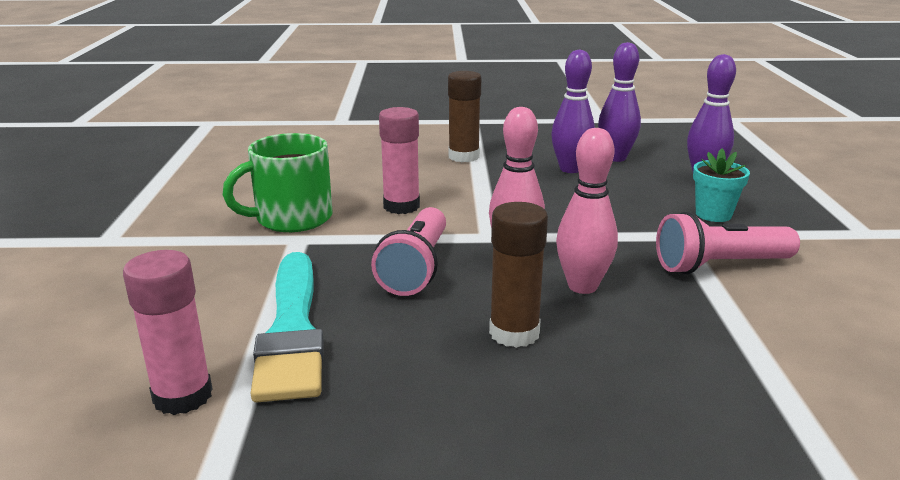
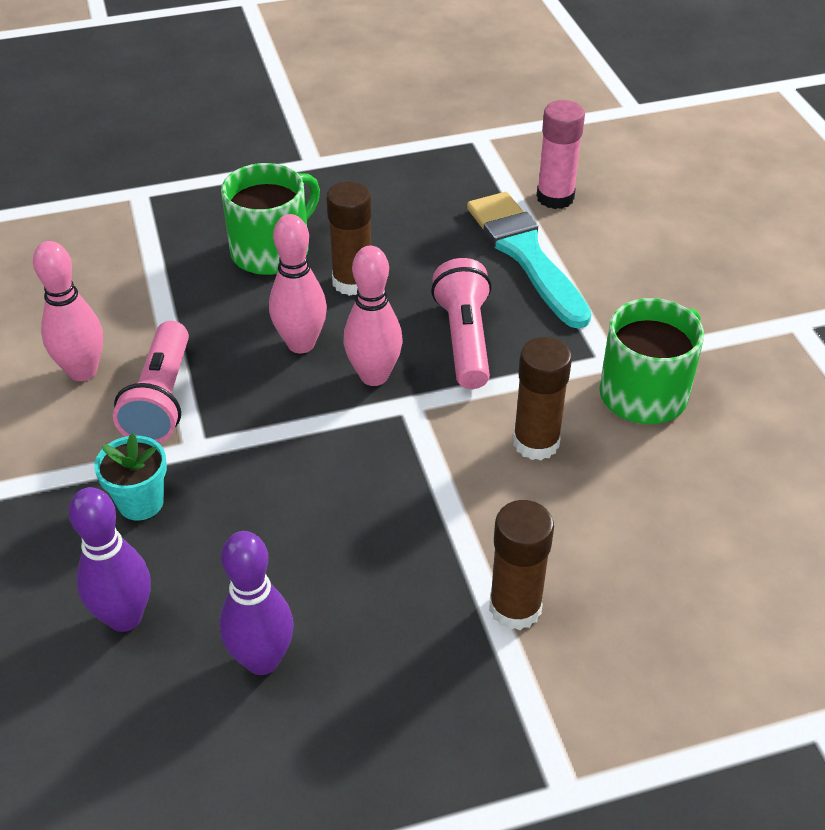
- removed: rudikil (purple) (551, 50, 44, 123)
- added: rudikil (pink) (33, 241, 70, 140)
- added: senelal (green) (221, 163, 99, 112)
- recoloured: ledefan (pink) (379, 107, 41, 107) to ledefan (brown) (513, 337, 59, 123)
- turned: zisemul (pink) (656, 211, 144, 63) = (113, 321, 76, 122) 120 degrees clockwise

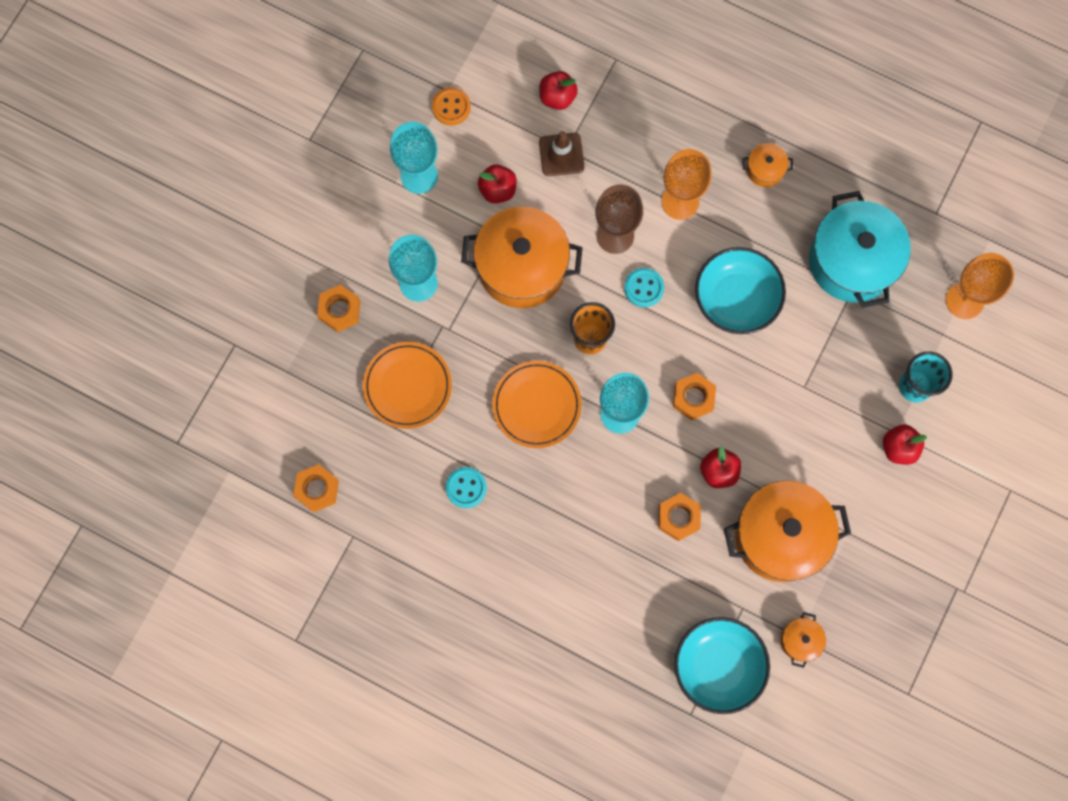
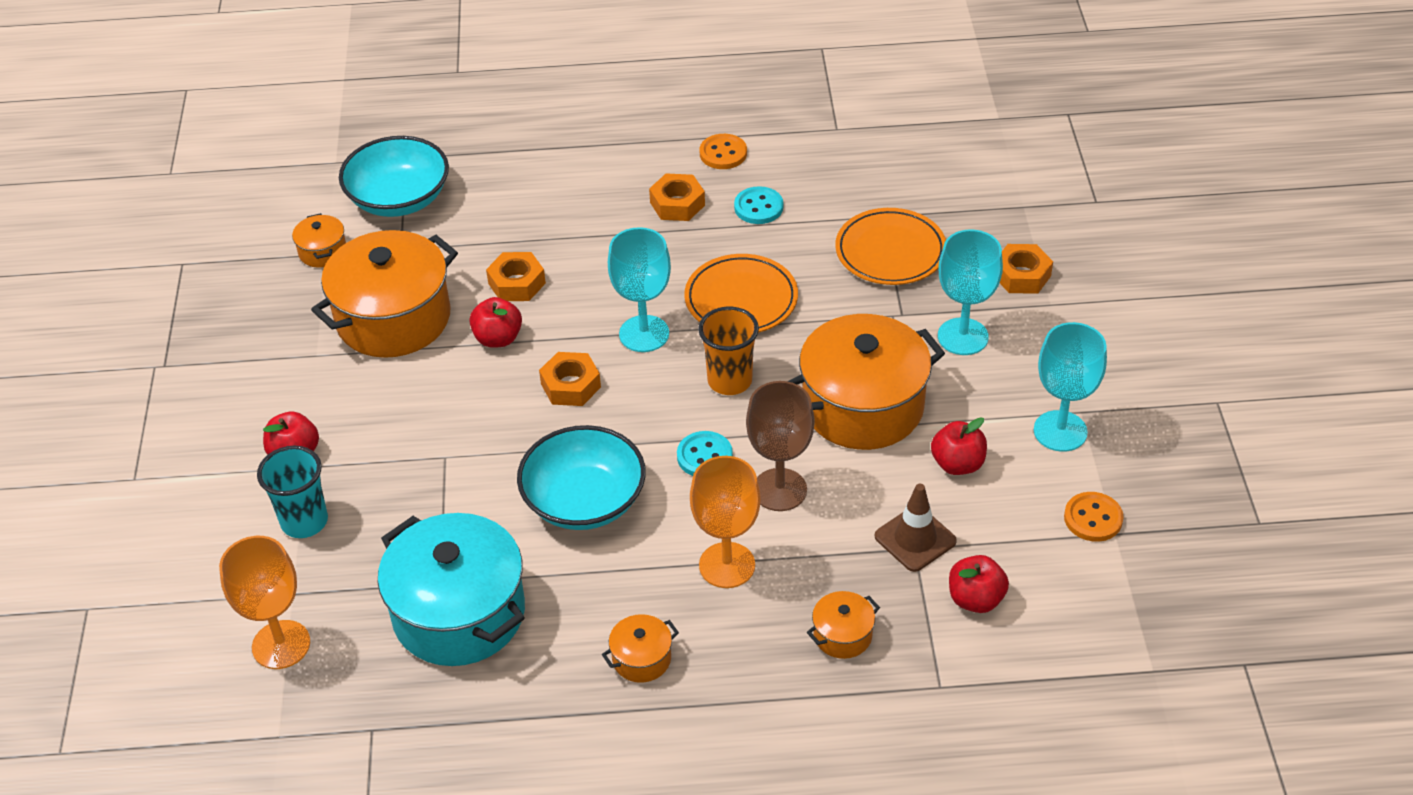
- added: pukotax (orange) (700, 134, 47, 35)
- added: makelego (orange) (807, 591, 73, 68)
- moved: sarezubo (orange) (293, 464, 46, 48) to (649, 173, 56, 48)

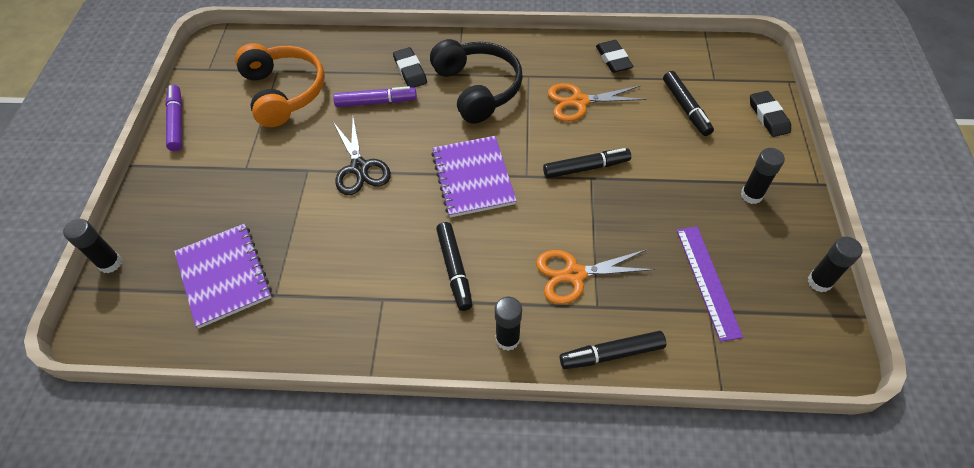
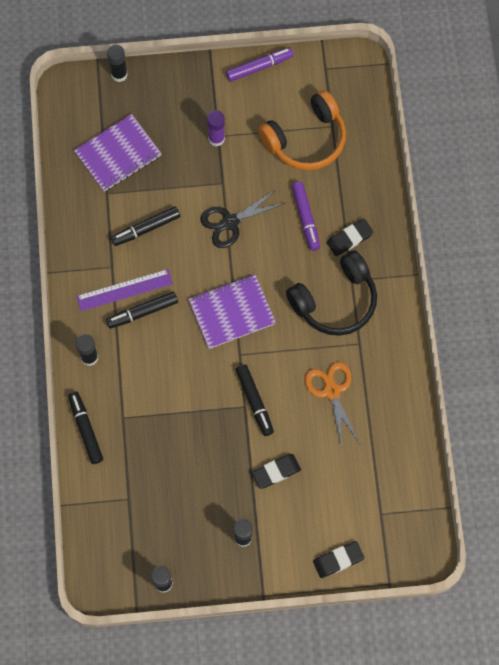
- removed: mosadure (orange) (536, 249, 119, 55)
- added: ledefan (purple) (207, 110, 18, 36)
- moved: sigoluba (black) (596, 40, 38, 33) to (252, 454, 49, 35)
- moved: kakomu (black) (663, 71, 51, 65) to (111, 206, 69, 40)
- moved: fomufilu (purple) (677, 227, 66, 115) to (77, 269, 96, 42)

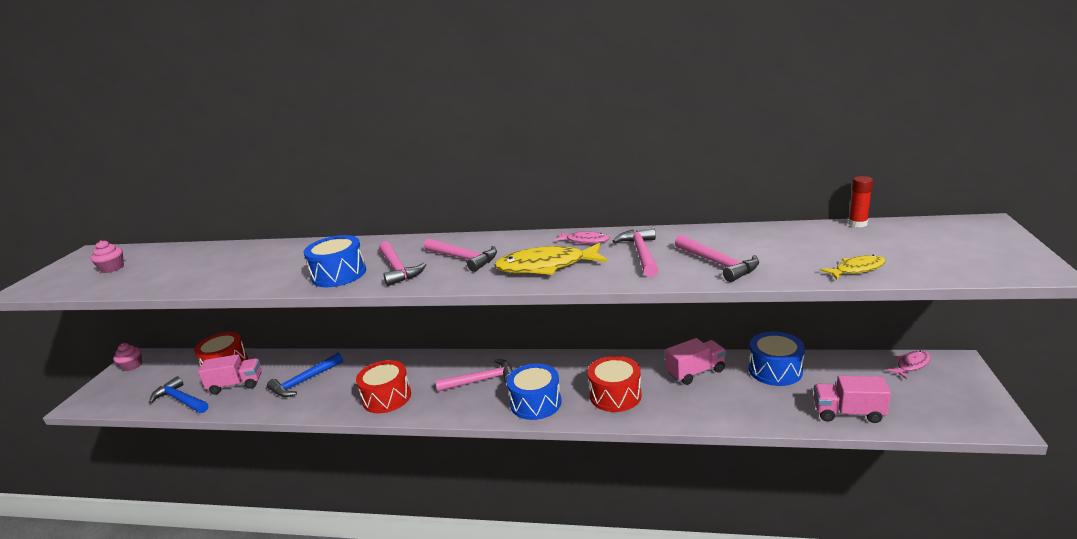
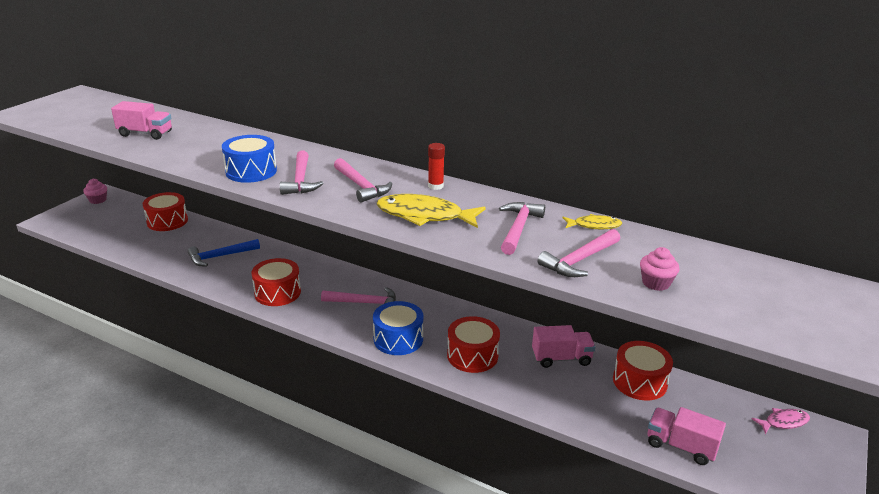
- removed: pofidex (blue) (149, 376, 59, 37)
- removed: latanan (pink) (554, 231, 56, 13)
- moved: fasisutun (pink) (90, 240, 34, 33) to (640, 247, 39, 44)
- moved: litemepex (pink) (198, 354, 64, 41) to (111, 101, 61, 39)
- moved: latanan (yellow) (820, 255, 65, 25) to (563, 214, 59, 15)
- moved: ledefan (red) (849, 176, 24, 51) to (428, 143, 17, 47)
- recoloured: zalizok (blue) (749, 332, 56, 54) to zalizok (red) (613, 341, 60, 60)
- turned: pofidex (pink) (675, 235, 84, 47) = (538, 229, 82, 48) 60 degrees clockwise

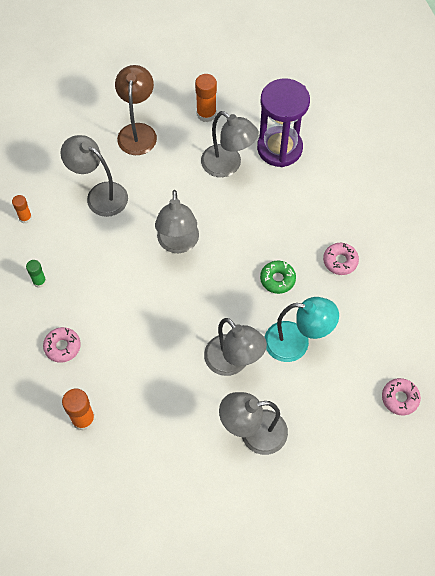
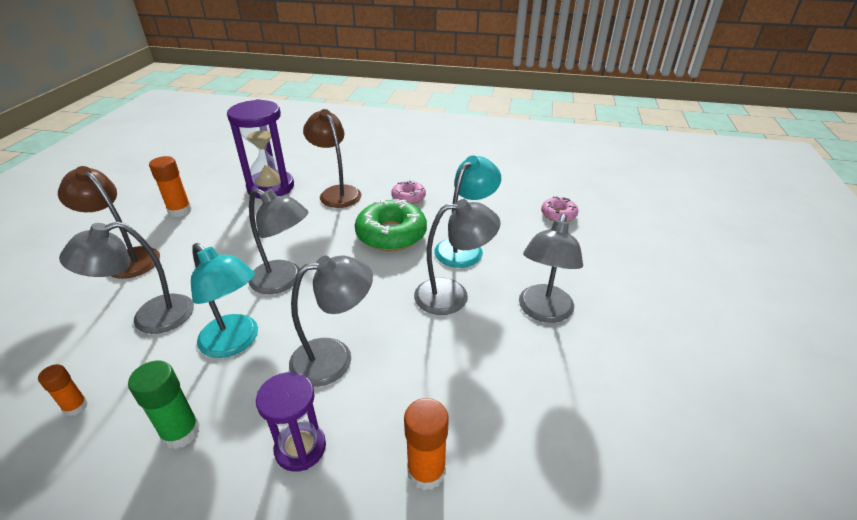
- added: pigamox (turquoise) (191, 243, 67, 115)
- added: pigamox (brown) (303, 109, 59, 99)
- moved: pigamox (grey) (201, 111, 58, 66) to (289, 255, 84, 131)
- replaced: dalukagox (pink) (43, 327, 38, 36) to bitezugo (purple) (256, 372, 70, 100)
- resized: ledefan (green) (26, 260, 21, 28) = (128, 360, 72, 89) x1.61
- resized: dalukagox (green) (260, 261, 36, 33) = (355, 199, 72, 52) x1.87

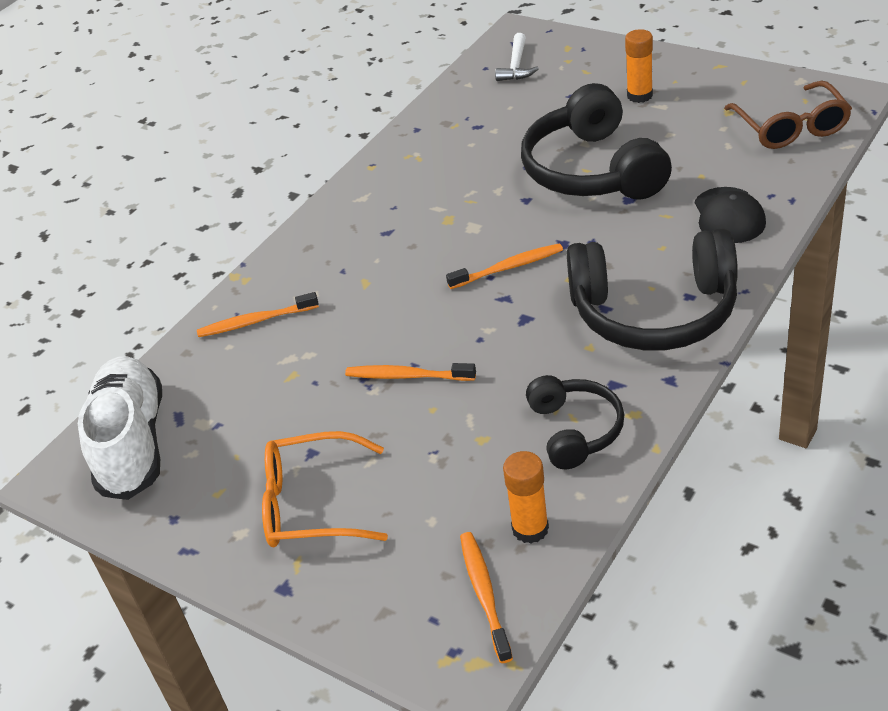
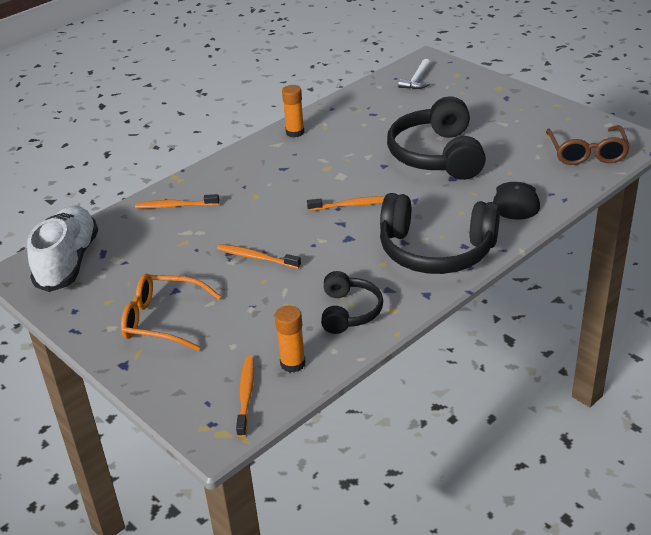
- moved: ledefan (orange) (625, 29, 28, 74) to (282, 85, 22, 53)

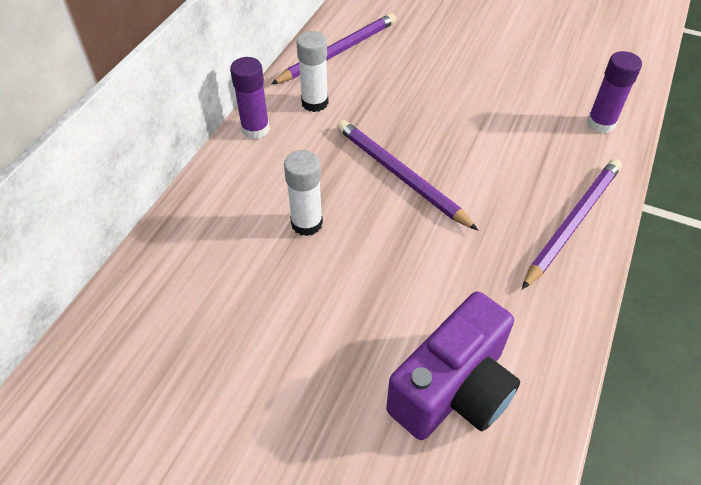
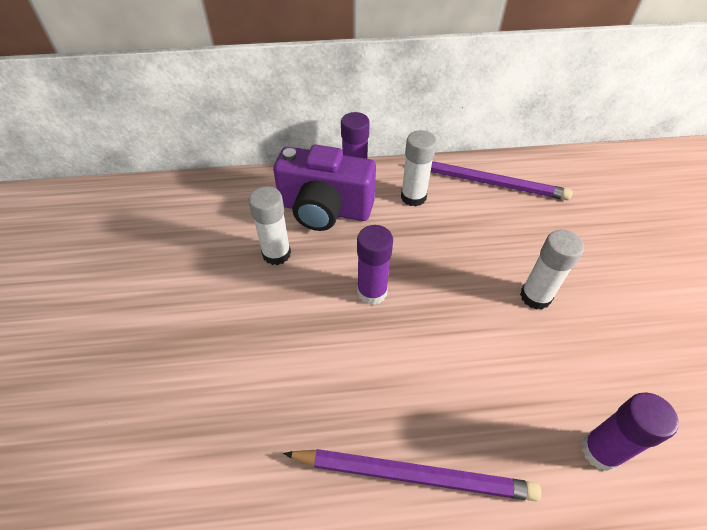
- added: ledefan (white) (520, 230, 64, 80)
- moved: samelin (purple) (386, 291, 134, 149) to (273, 145, 103, 86)
- replaced: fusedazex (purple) (337, 120, 141, 110) to ledefan (purple) (357, 225, 36, 80)

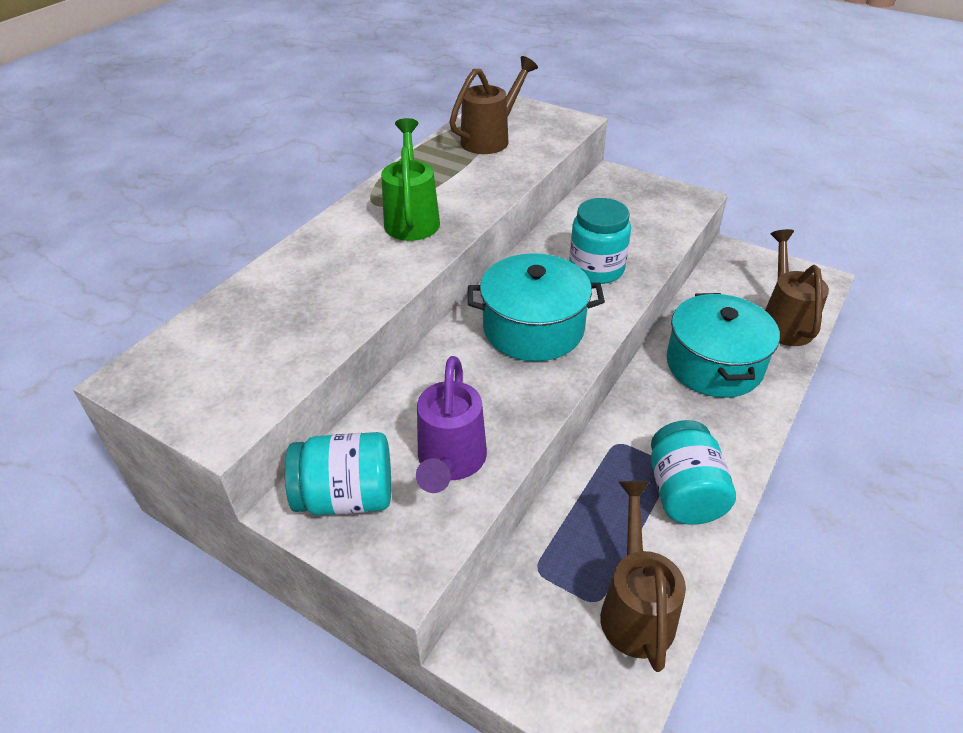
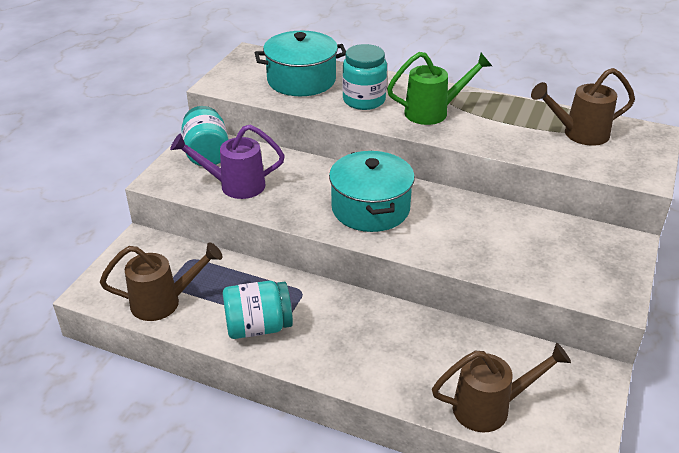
- moved: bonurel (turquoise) (569, 198, 62, 86) to (342, 44, 45, 66)
- moved: makelego (turquoise) (666, 293, 114, 105) to (255, 31, 91, 65)
- turned: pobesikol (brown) (450, 56, 88, 98) = (531, 68, 104, 78) 135 degrees clockwise

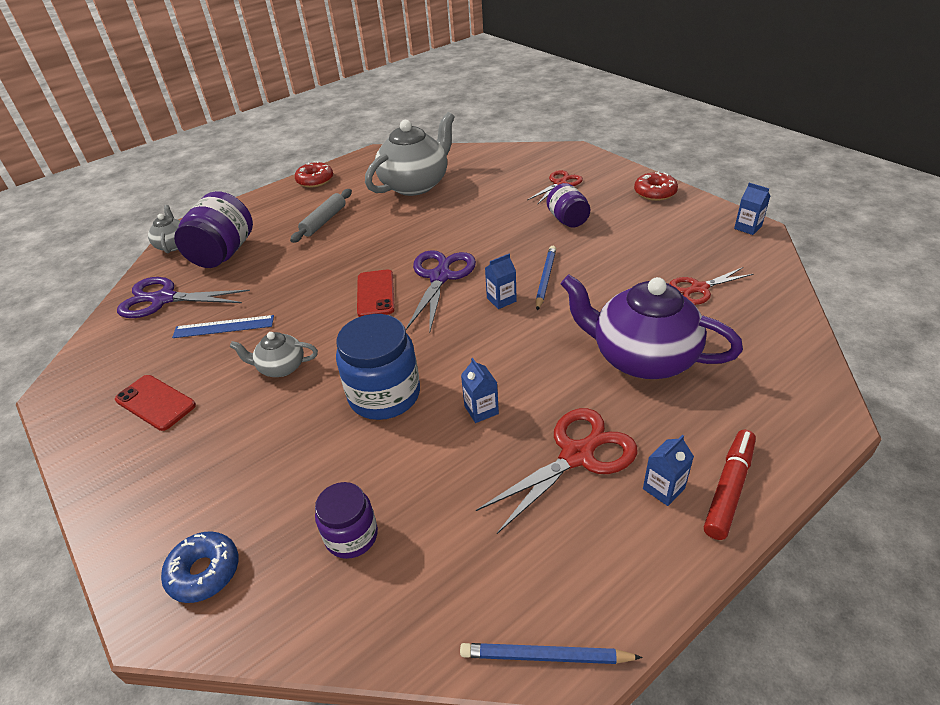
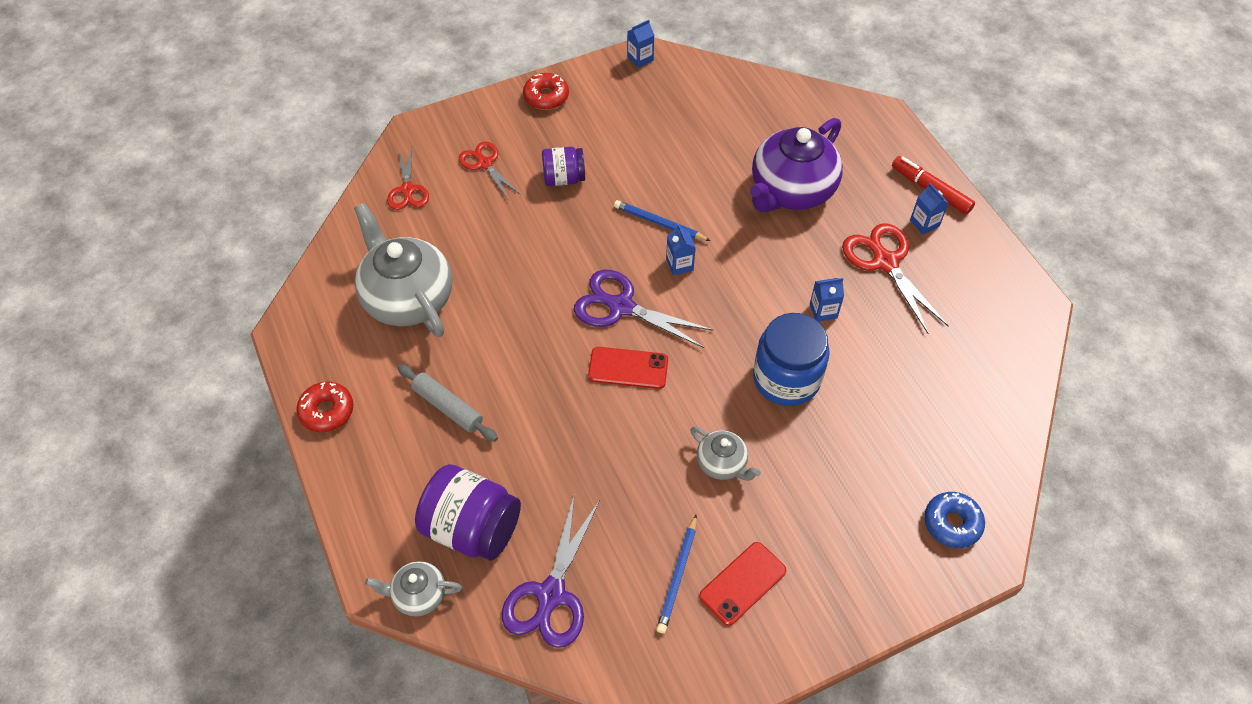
- removed: fomufilu (blue) (172, 315, 102, 23)
- removed: bonurel (purple) (315, 482, 63, 77)
- moved: fusedazex (blue) (460, 643, 183, 21) to (656, 514, 41, 119)
- moved: mosadure (red) (669, 267, 84, 38) to (387, 147, 42, 63)
- turned: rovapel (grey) (230, 332, 88, 45) = (690, 426, 71, 55) 60 degrees counterclockwise

